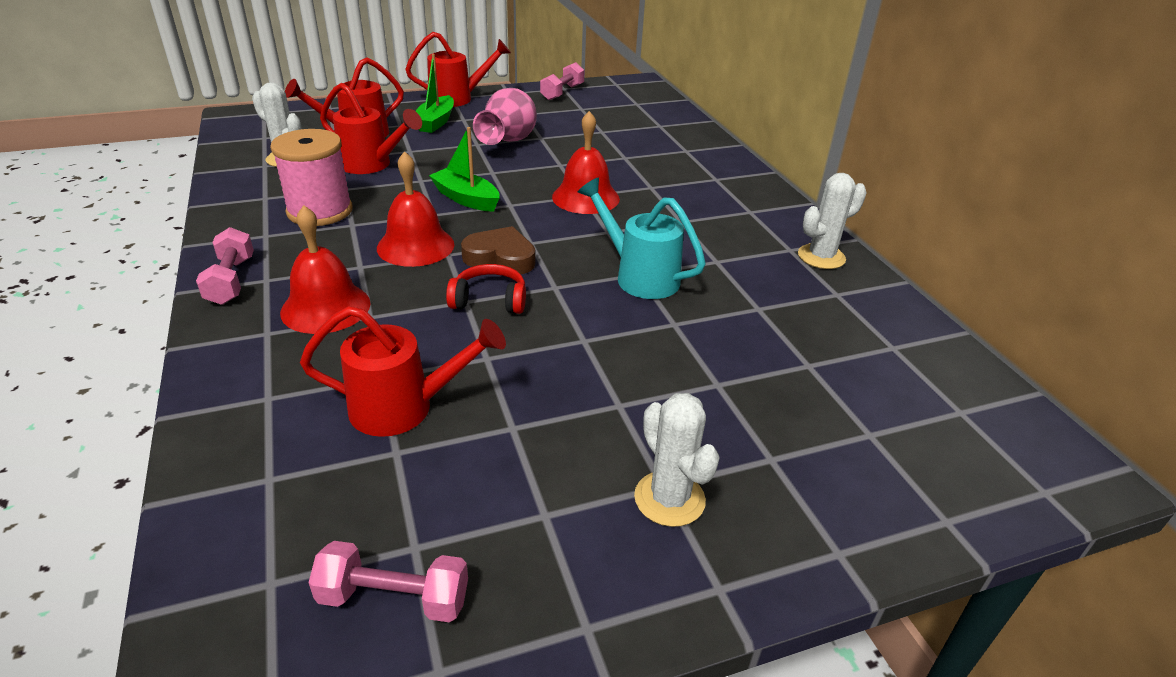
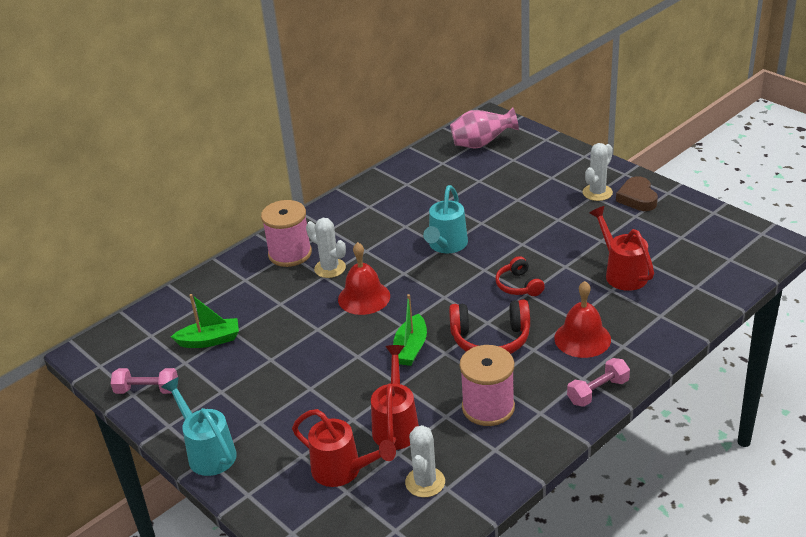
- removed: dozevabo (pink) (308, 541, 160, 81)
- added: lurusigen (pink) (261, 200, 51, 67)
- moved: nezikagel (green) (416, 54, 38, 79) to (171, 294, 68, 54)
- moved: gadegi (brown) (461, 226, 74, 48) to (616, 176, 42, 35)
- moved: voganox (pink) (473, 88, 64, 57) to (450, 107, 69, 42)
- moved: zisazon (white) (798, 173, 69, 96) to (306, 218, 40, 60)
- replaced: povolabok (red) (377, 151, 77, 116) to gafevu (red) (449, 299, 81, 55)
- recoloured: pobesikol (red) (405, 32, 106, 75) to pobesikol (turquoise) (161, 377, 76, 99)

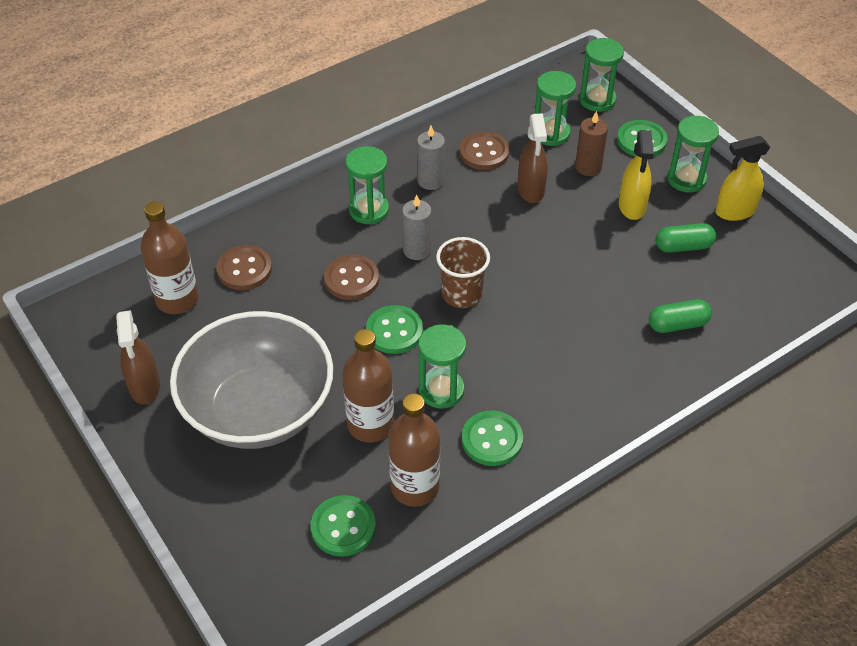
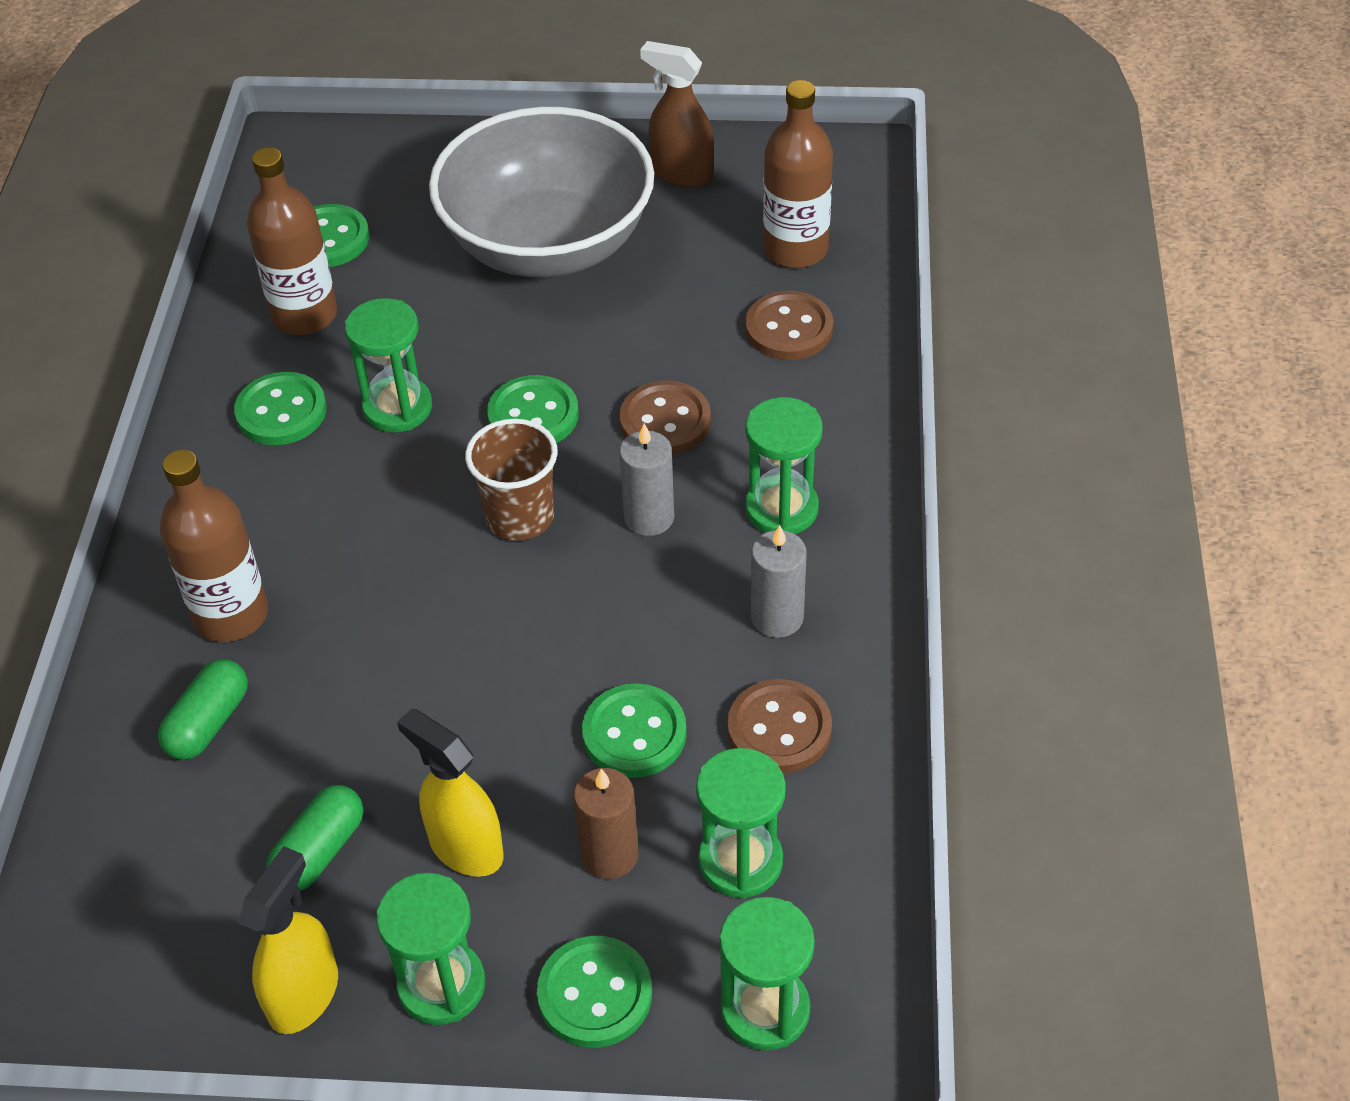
- moved: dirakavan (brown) (342, 329, 52, 114) to (160, 450, 108, 192)
- replaced: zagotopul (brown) (517, 113, 31, 90) to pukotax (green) (582, 683, 105, 95)

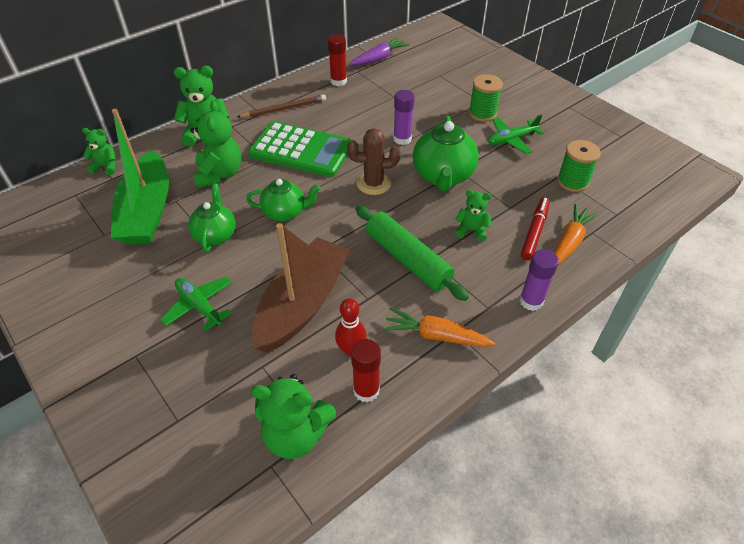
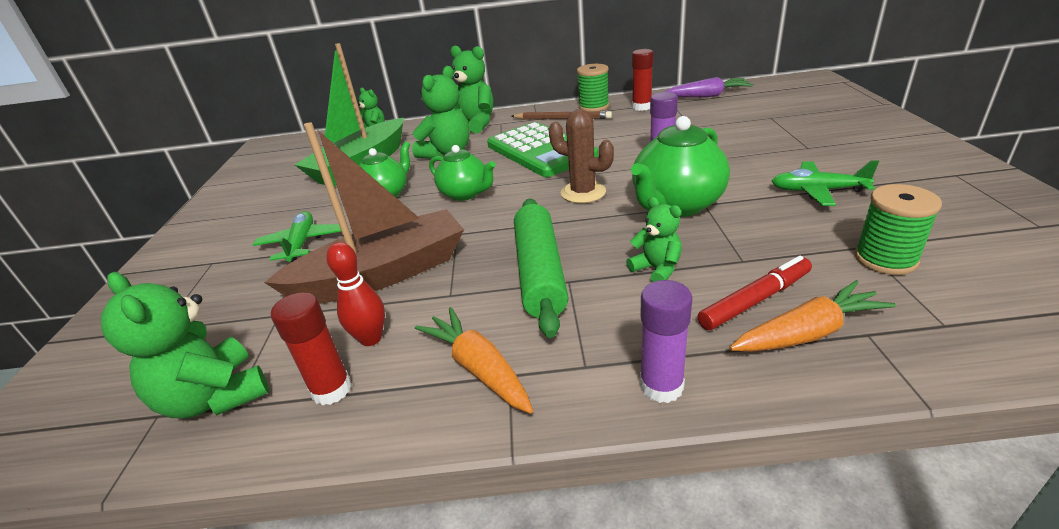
- moved: lurusigen (green) (469, 74, 34, 48) to (577, 64, 32, 47)

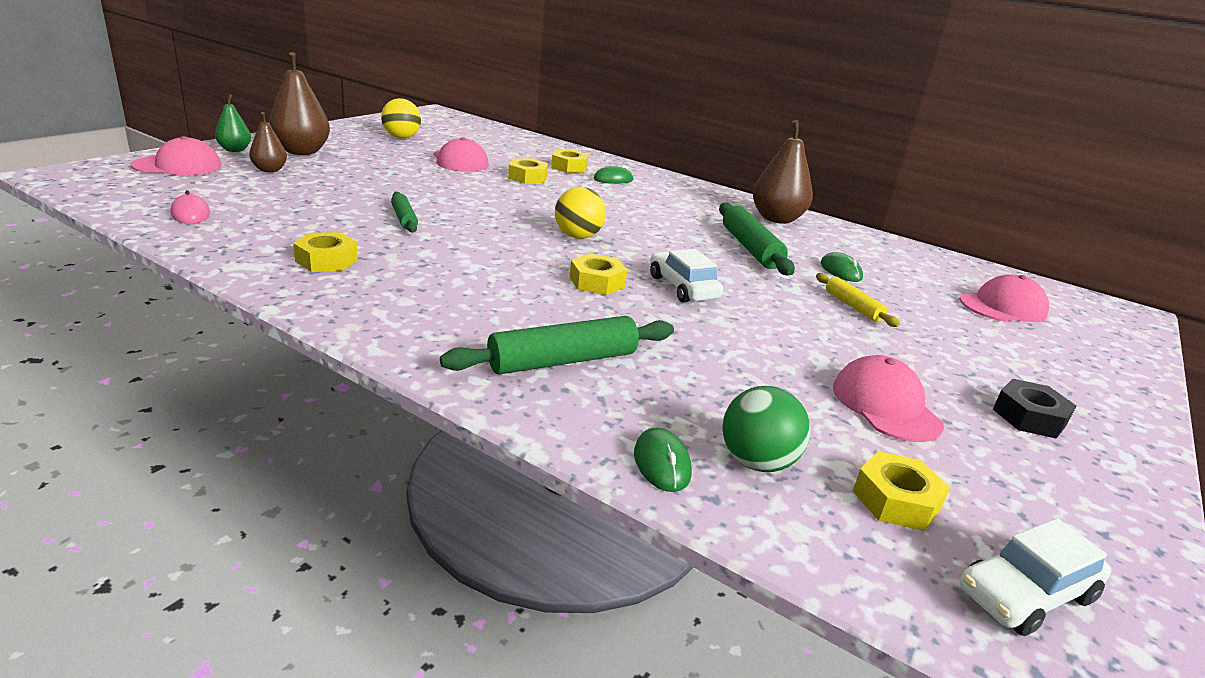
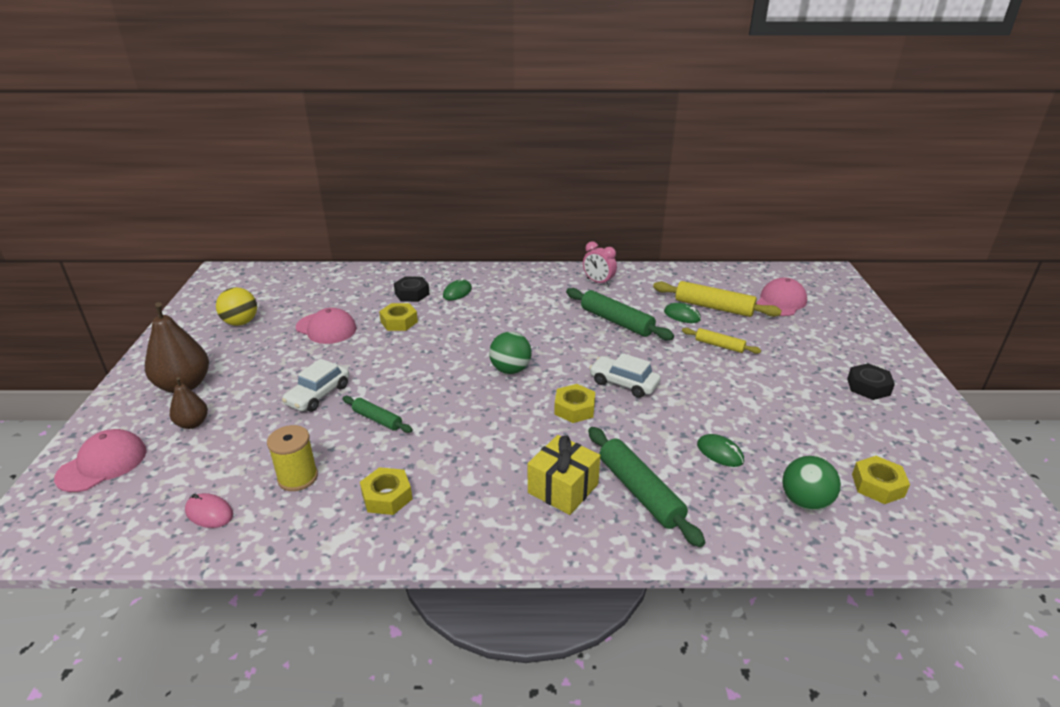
- removed: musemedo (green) (215, 94, 36, 58)
- removed: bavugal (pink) (833, 355, 111, 87)
- added: lurusigen (yellow) (267, 425, 51, 66)
- added: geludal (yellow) (528, 435, 72, 80)
- added: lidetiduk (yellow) (653, 281, 129, 36)
- moved: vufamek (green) (634, 428, 58, 64) to (697, 434, 47, 33)
- moved: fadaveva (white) (960, 518, 151, 118) to (282, 359, 67, 53)
- replaced: musemedo (brown) (753, 120, 60, 104) to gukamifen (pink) (583, 241, 34, 45)
- recoloured: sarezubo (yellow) (551, 150, 38, 23) to sarezubo (black) (394, 276, 35, 26)
- recoloured: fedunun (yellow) (555, 187, 51, 52) to fedunun (green) (489, 332, 43, 42)
- turned: lidetiduk (green) (440, 316, 234, 58) = (588, 427, 117, 120) 60 degrees counterclockwise

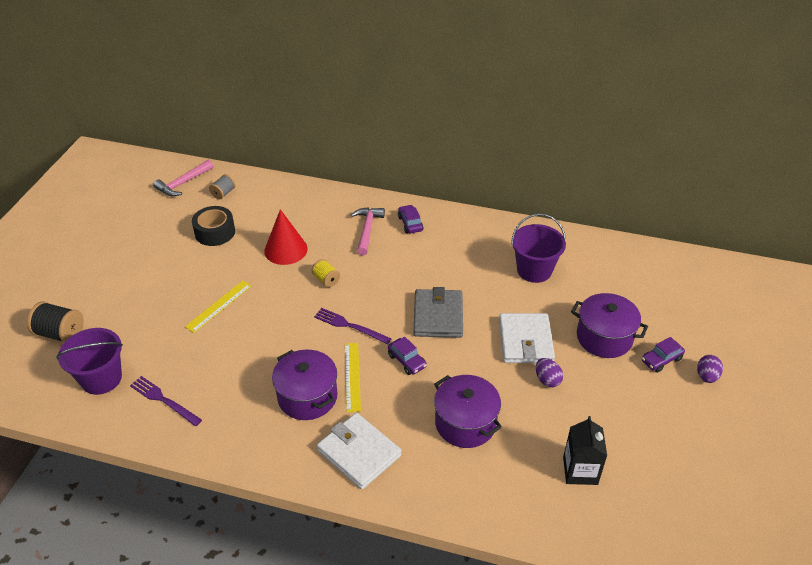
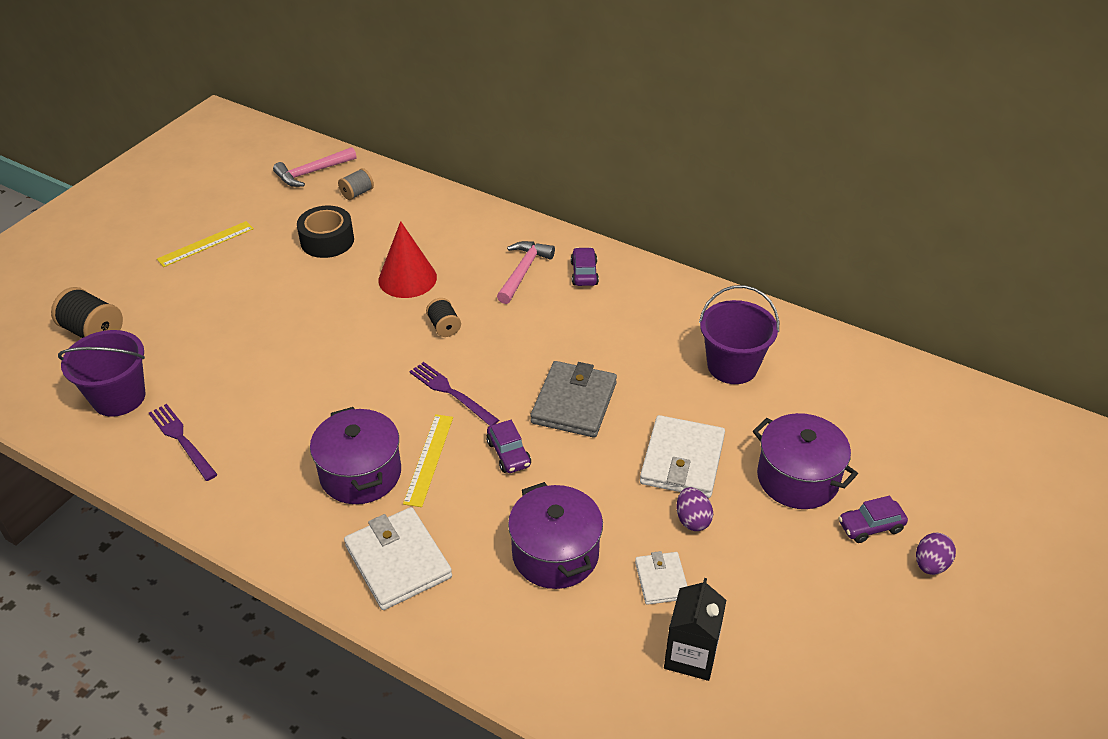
- added: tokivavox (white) (635, 551, 52, 54)
- moved: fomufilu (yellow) (185, 280, 67, 53) to (157, 221, 97, 46)
- recoloured: lurusigen (yellow) (312, 259, 28, 28) to lurusigen (black) (426, 298, 35, 39)

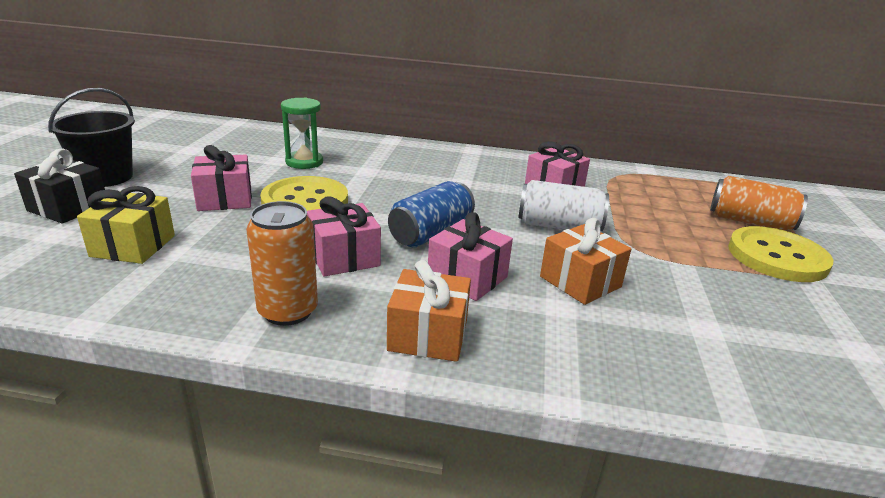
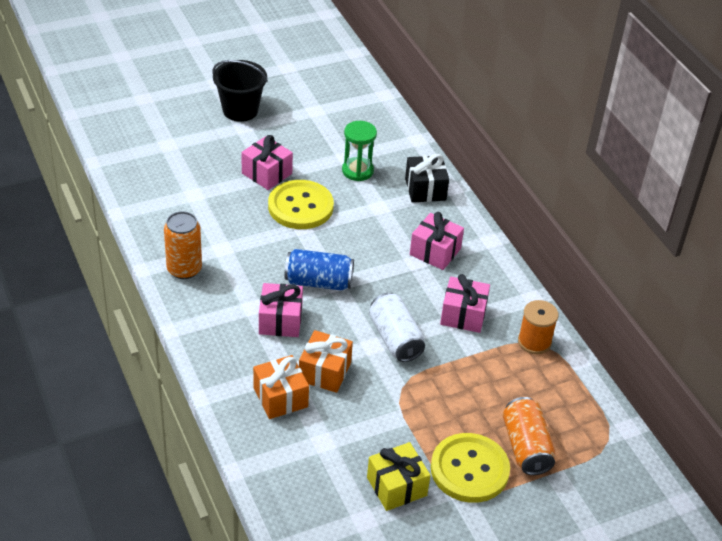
- added: lurusigen (orange) (518, 300, 40, 54)
- moved: geludal (black) (14, 149, 91, 75) to (405, 154, 44, 49)
- moved: geludal (yellow) (77, 186, 98, 78) to (367, 442, 63, 69)
- moved: geludal (pink) (307, 196, 74, 81) to (410, 212, 54, 58)
- moved: geludal (orange) (387, 260, 84, 102) to (253, 355, 56, 64)

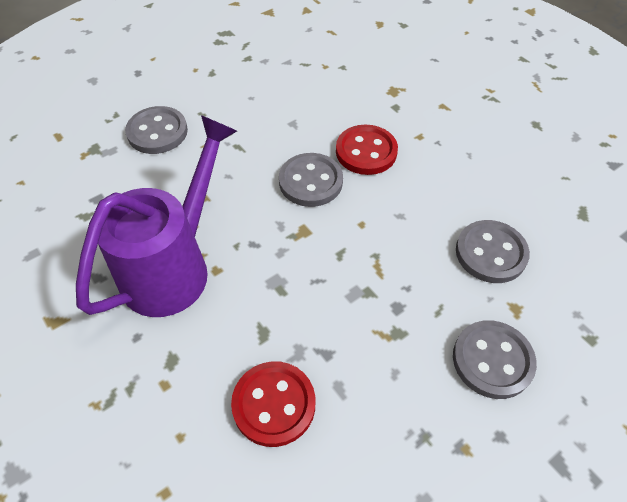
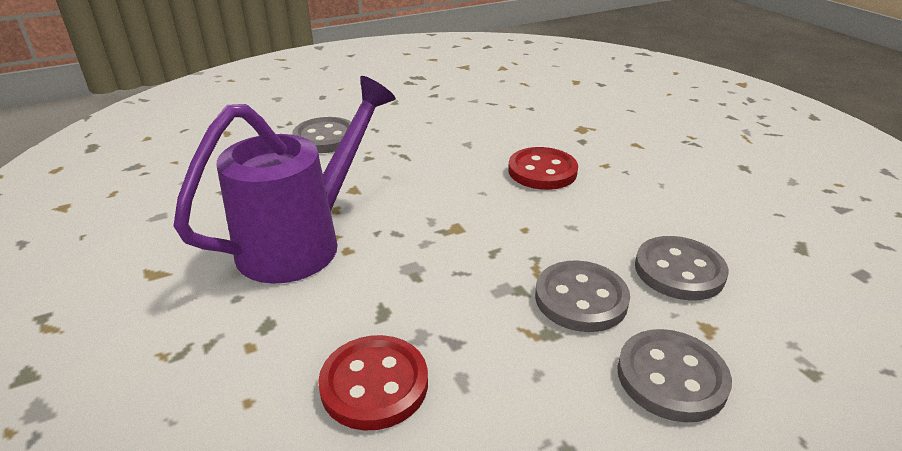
- moved: pukotax (grey) (279, 153, 64, 54) to (535, 260, 95, 72)

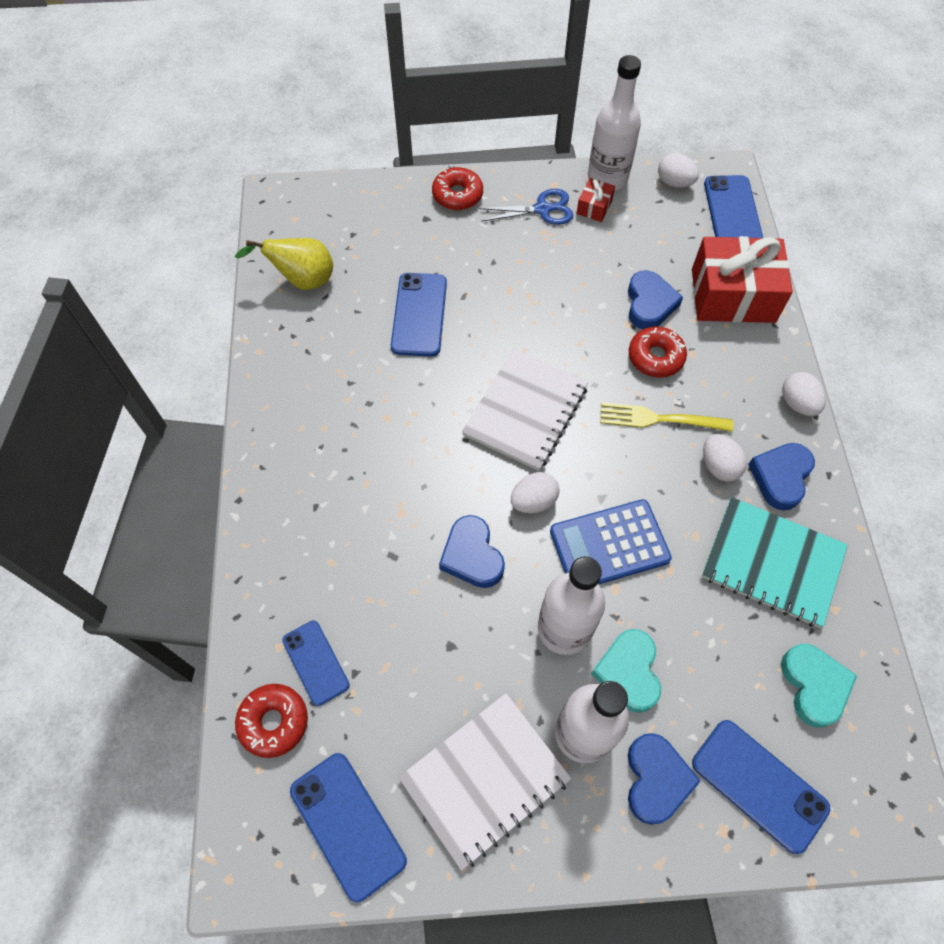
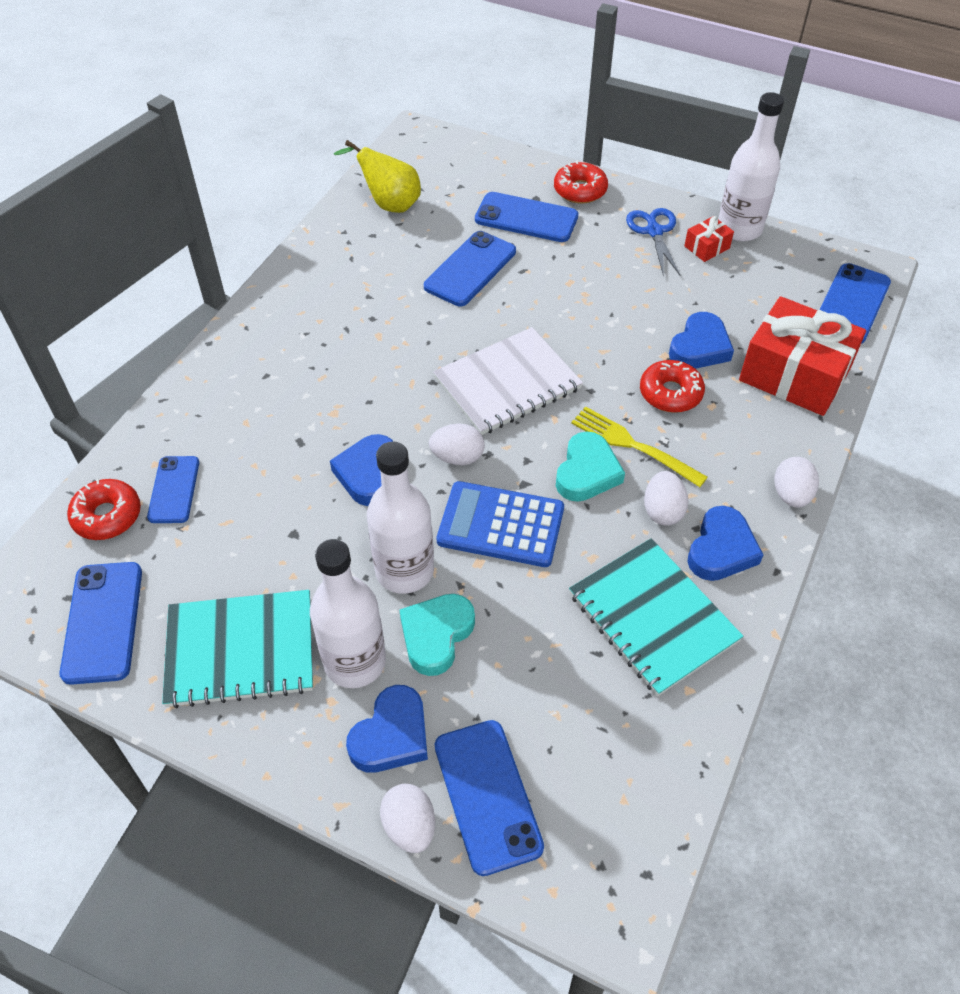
- added: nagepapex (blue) (475, 192, 103, 50)
- moved: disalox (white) (658, 153, 41, 35) to (380, 783, 55, 70)
- moved: gadegi (turquoise) (781, 644, 76, 84) to (556, 431, 69, 71)
- recoloured: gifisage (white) (398, 693, 174, 178) to gifisage (turquoise) (162, 590, 151, 118)
- turned: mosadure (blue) (479, 189, 94, 36) = (626, 208, 54, 68) 120 degrees counterclockwise
- turned: gadegi (blue) (748, 443, 67, 67) = (687, 506, 77, 75) 150 degrees clockwise

